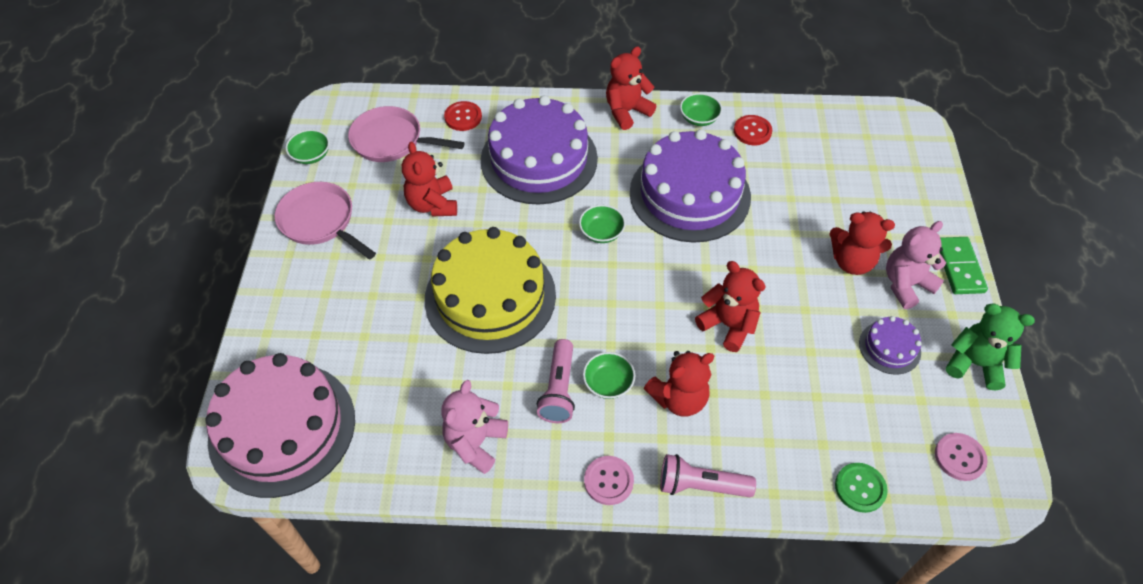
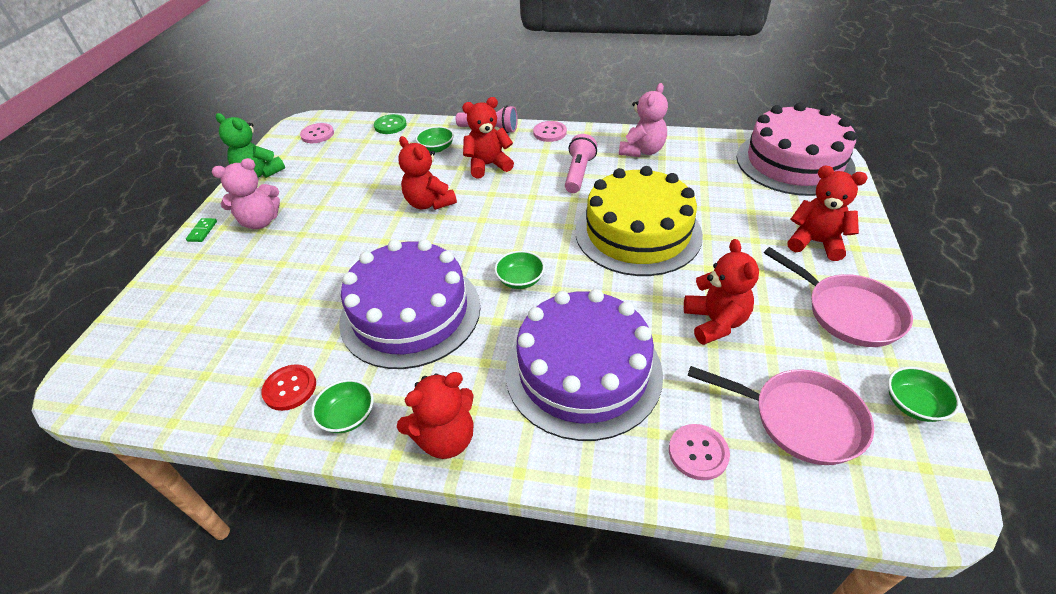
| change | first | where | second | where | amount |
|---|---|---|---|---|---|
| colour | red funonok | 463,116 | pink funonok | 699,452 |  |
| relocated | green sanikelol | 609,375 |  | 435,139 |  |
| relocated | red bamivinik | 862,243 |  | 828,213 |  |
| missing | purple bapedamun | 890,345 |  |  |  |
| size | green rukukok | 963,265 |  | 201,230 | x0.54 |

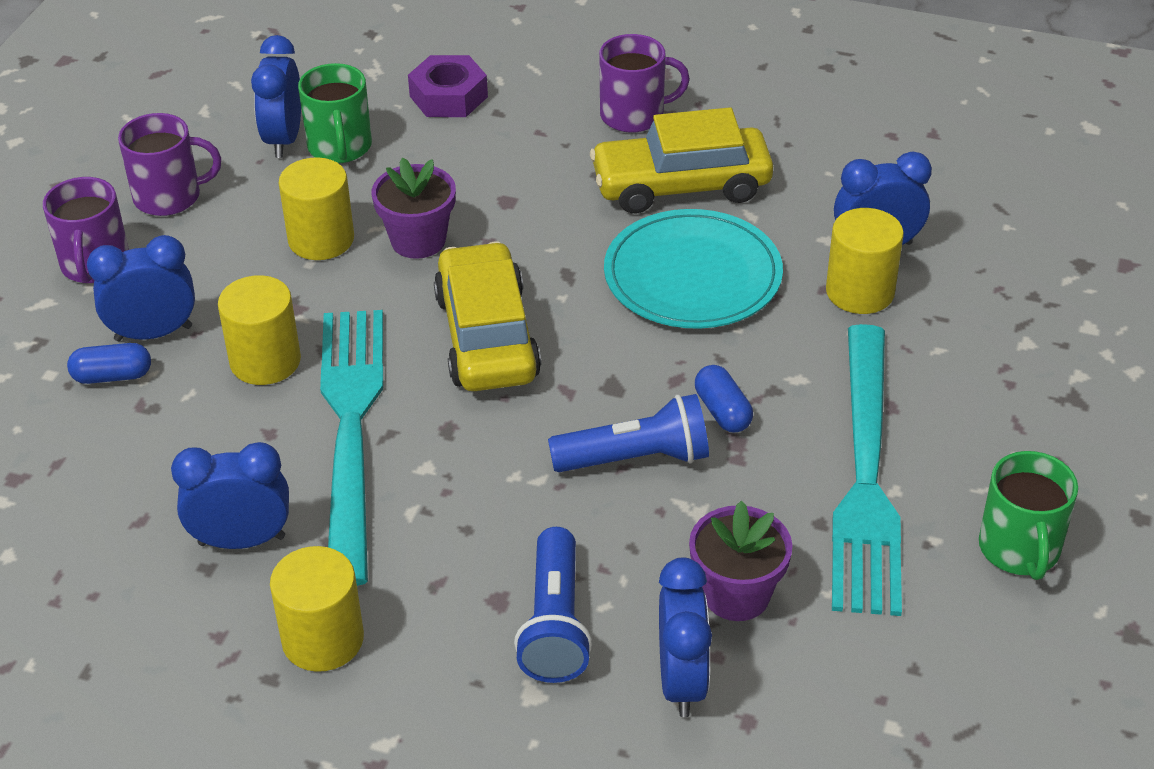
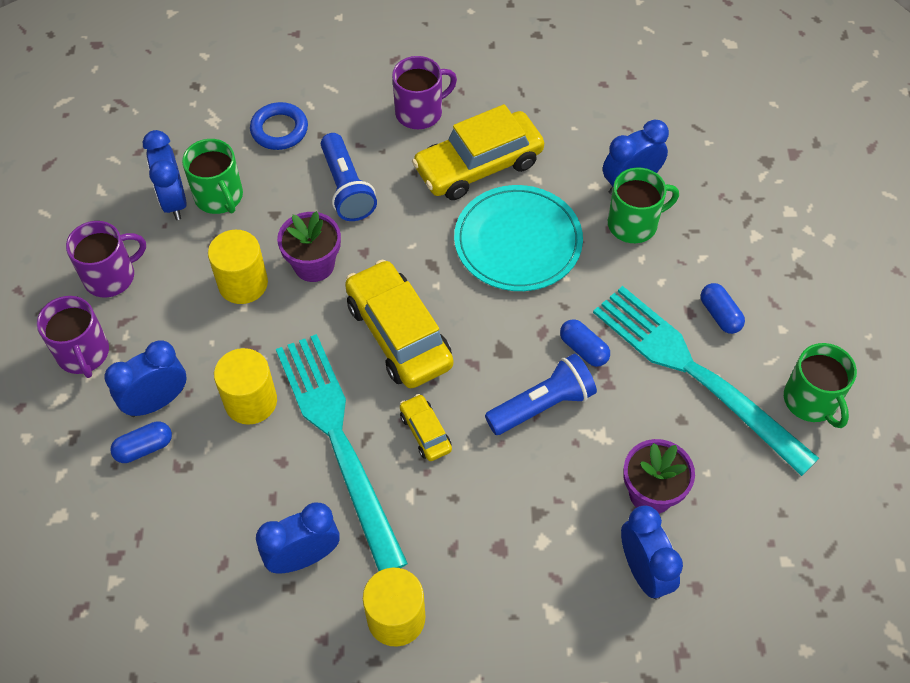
| change | first | where | second | where | amount |
|---|---|---|---|---|---|
| exchanged | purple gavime | 448,86 | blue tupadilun | 279,126 |  |
| relocated | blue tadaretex | 553,605 |  | 349,177 |  |
| exchanged | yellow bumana | 865,261 | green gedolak | 643,205 |  |
| spun | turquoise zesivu | 867,470 |  | 706,381 | 150 degrees clockwise |
| appeared |  |  | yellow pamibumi | 426,427 |  |
| appeared |  |  | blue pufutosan | 723,308 |  |

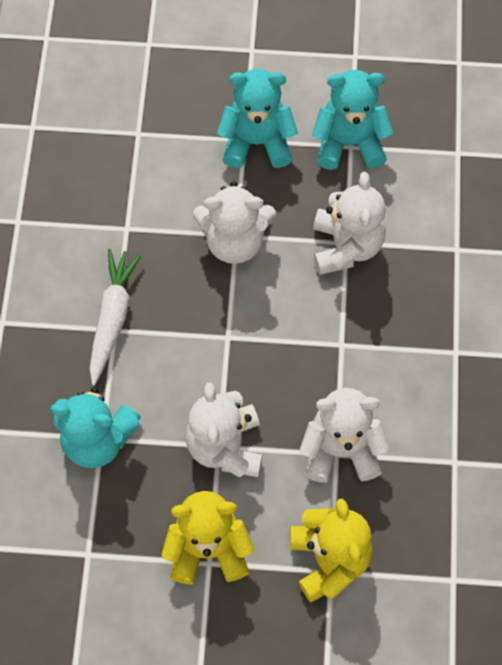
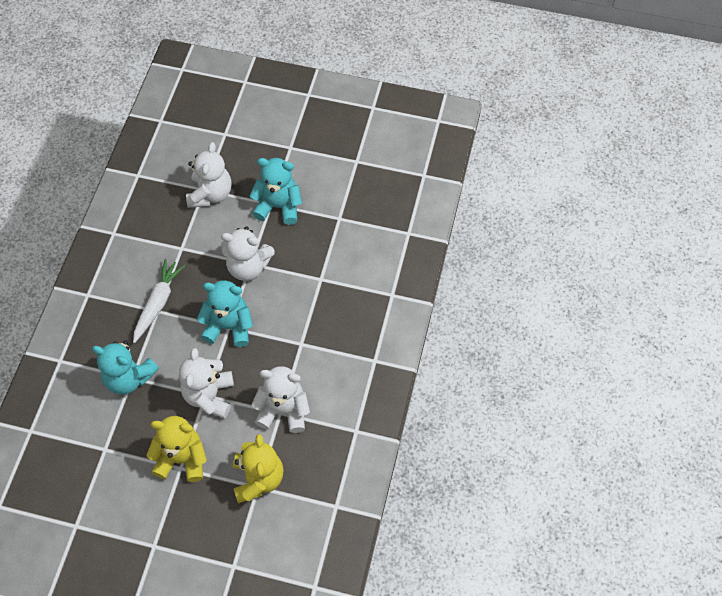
| change | first | where | second | where | amount |
|---|---|---|---|---|---|
| relocated | turquoise bamivinik | 352,120 |  | 225,313 |  |
| relocated | white bamivinik | 349,223 |  | 209,175 |  |

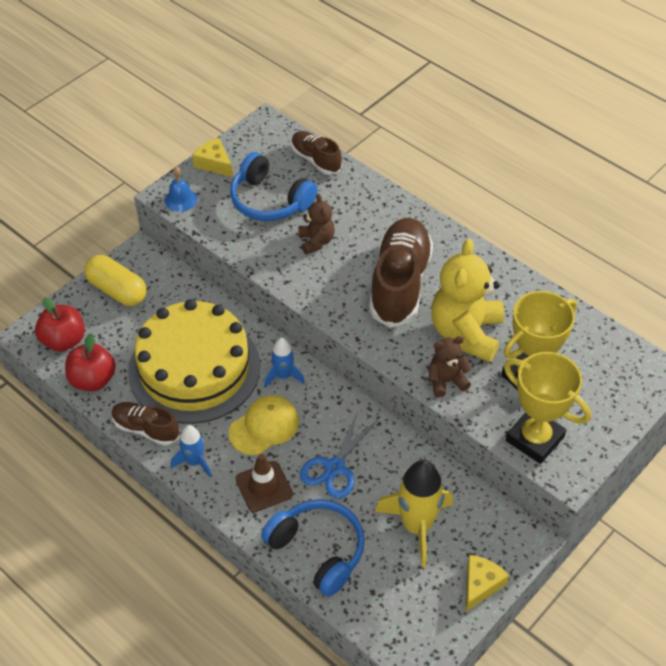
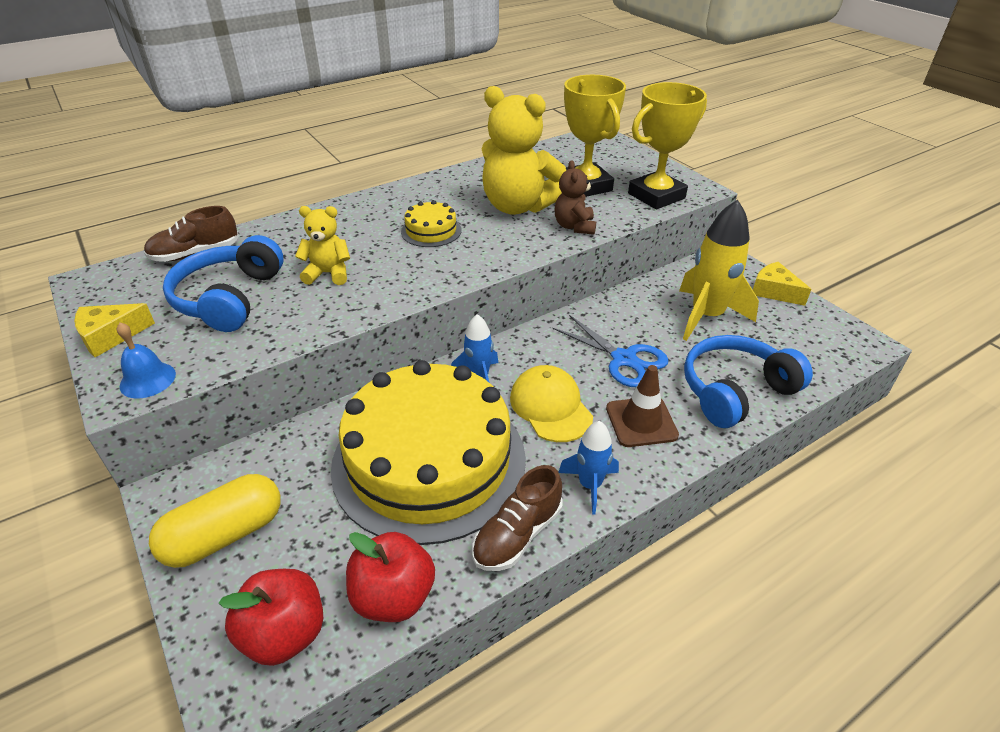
| change | first | where | second | where | amount |
|---|---|---|---|---|---|
| spun | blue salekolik | 274,186 |  | 223,283 | 135 degrees clockwise |
| colour | brown bamivinik | 316,224 | yellow bamivinik | 322,245 |  |
| exchanged | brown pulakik | 401,273 | yellow bapedamun | 431,223 |  |

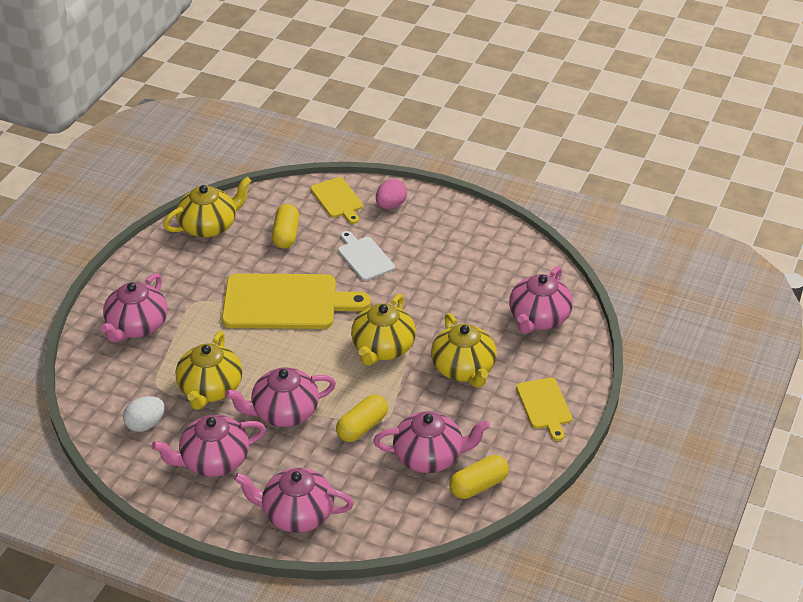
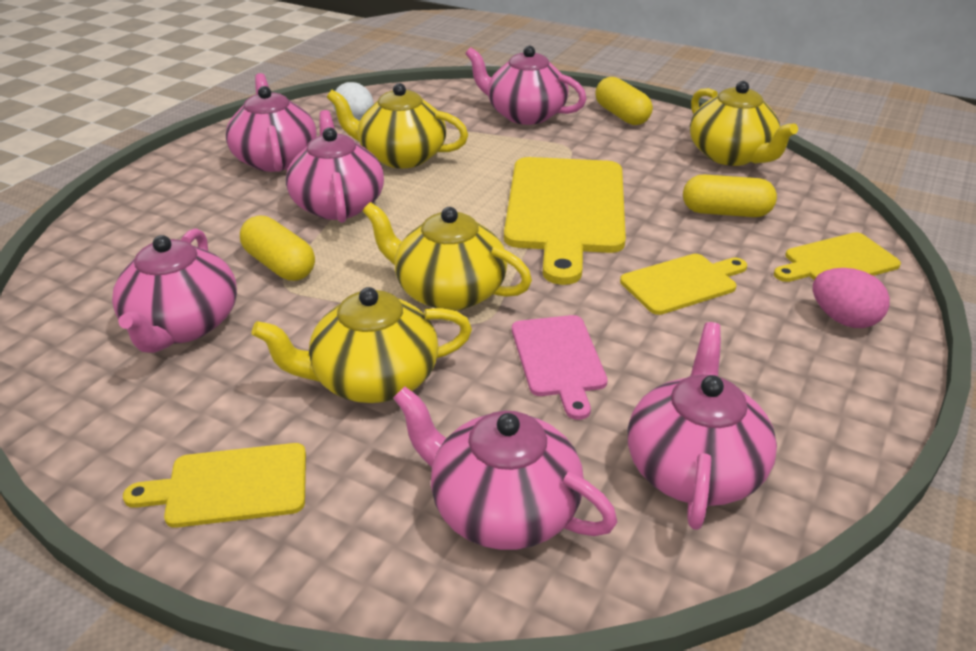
| change | first | where | second | where | amount |
|---|---|---|---|---|---|
| relocated | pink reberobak | 294,500 |  | 702,426 |  |
| colour | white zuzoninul | 366,256 | yellow zuzoninul | 683,284 |  |
| relocated | yellow pufutosan | 479,477 |  | 624,101 |  |
| appeared |  |  | pink zuzoninul | 560,367 |  |

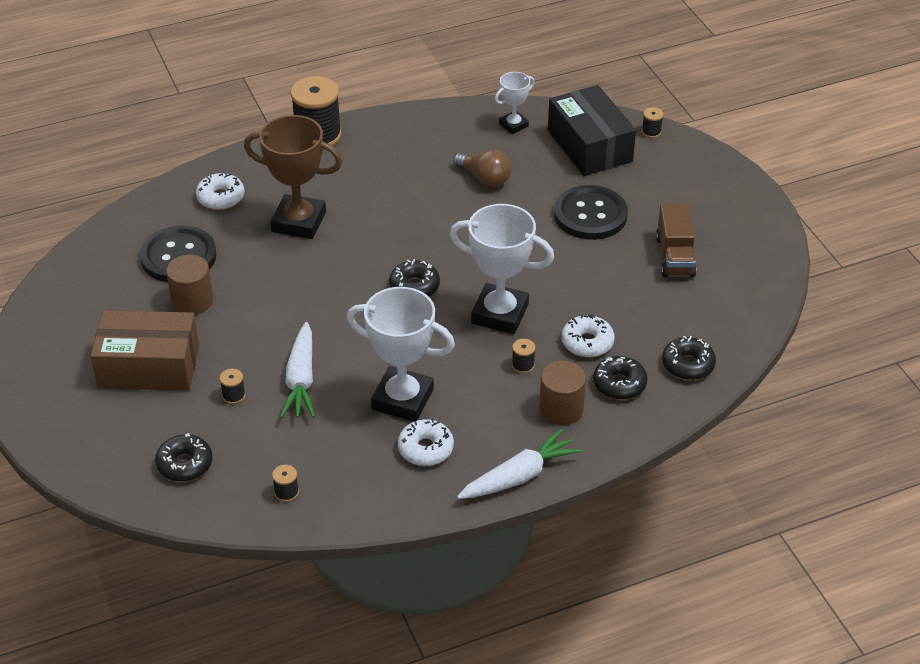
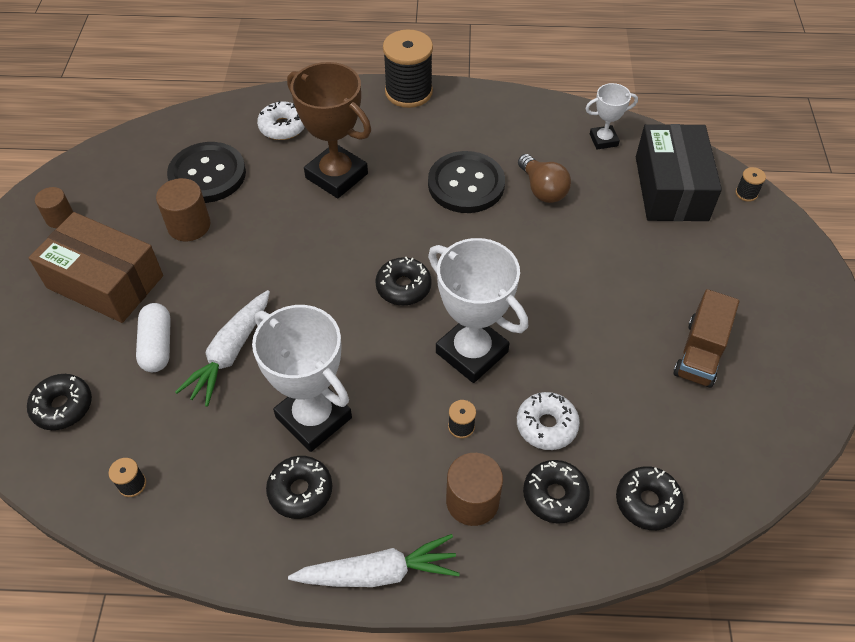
| change | first | where | second | where | amount |
|---|---|---|---|---|---|
| exchanged | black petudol | 232,386 | white pufutosan | 153,337 |  |
| colour | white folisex | 426,442 | black folisex | 299,487 |  |
| relocated | black funonok | 591,212 |  | 466,182 |  |
| appeared |  |  | brown bumana | 54,207 |  |

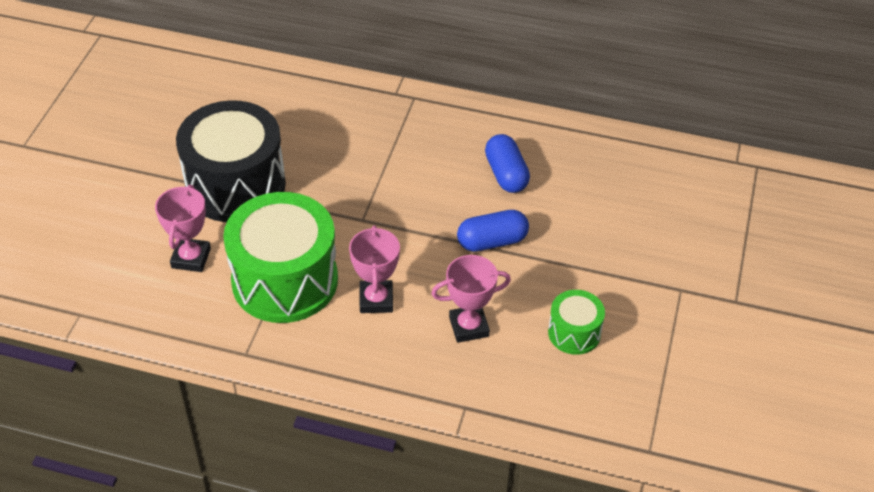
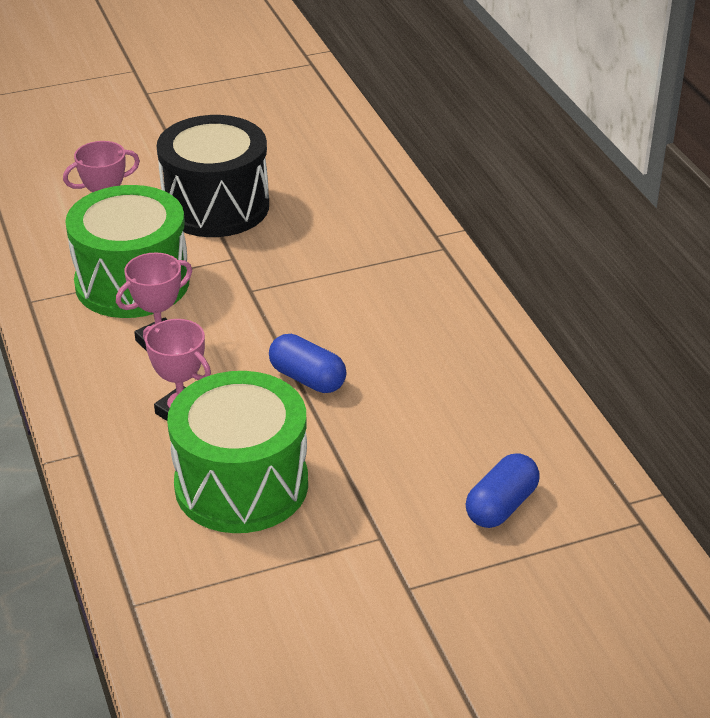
| change | first | where | second | where | amount |
|---|---|---|---|---|---|
| relocated | blue pufutosan | 507,163 |  | 503,490 |  |
| size | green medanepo | 576,322 |  | 237,452 | x2.07 |

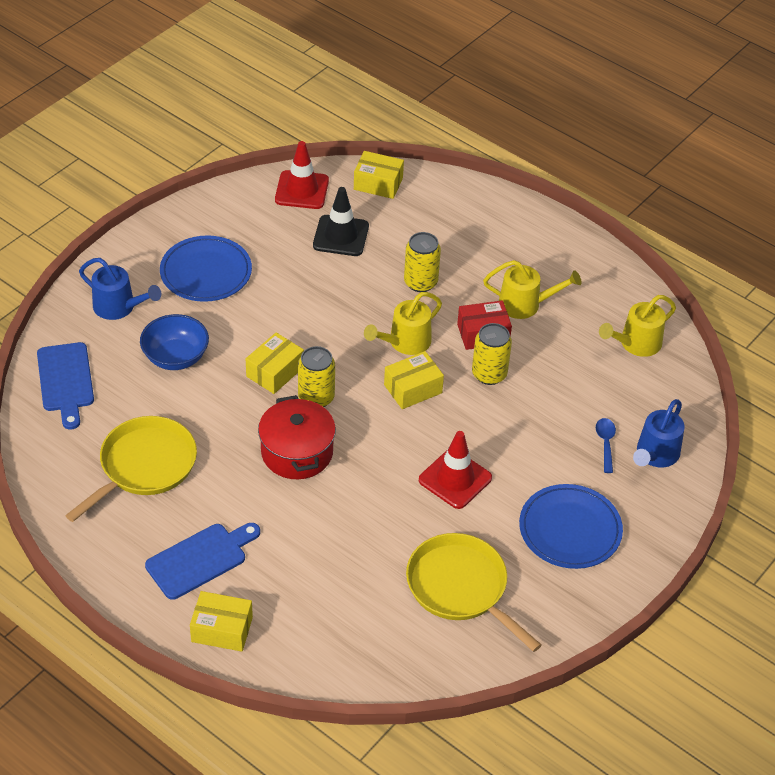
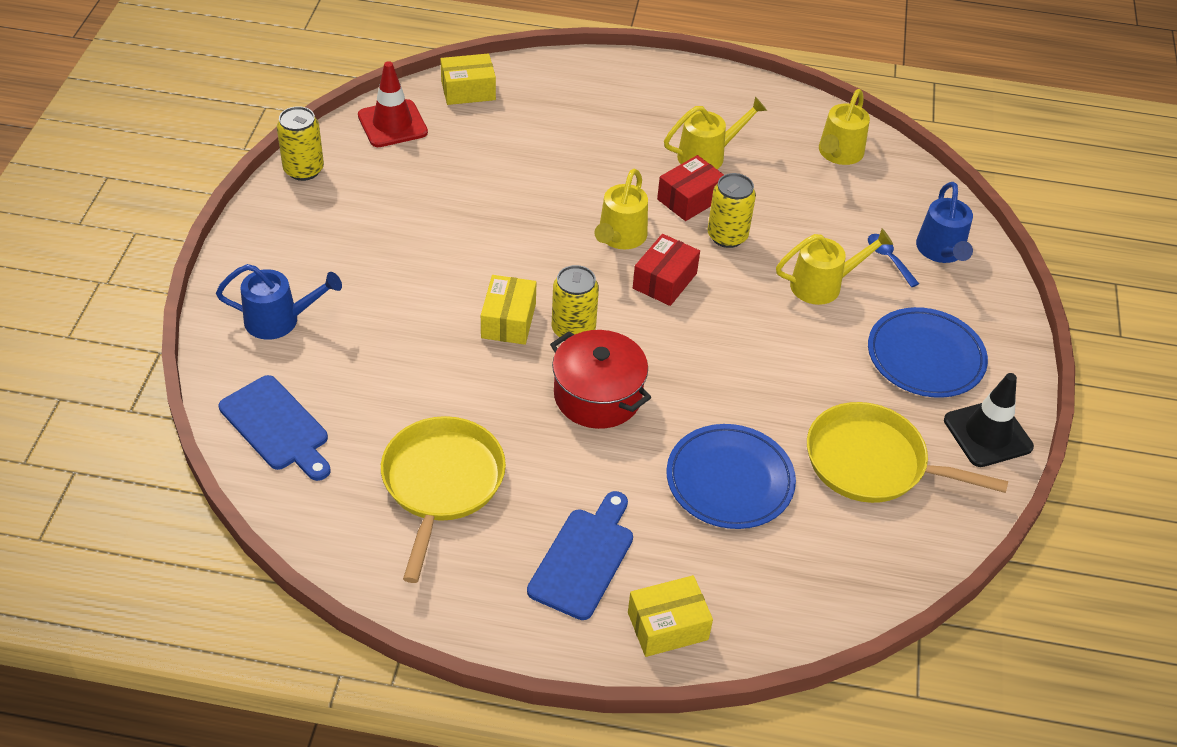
| change | first | where | second | where | amount |
|---|---|---|---|---|---|
| missing | blue sanikelol | 174,342 |  |  |  |
| relocated | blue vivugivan | 206,268 |  | 731,476 |  |
| relocated | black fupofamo | 341,221 |  | 989,420 |  |
| colour | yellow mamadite | 414,380 | red mamadite | 666,270 |  |
| relocated | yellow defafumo | 422,262 |  | 300,143 |  |
| missing | red fupofamo | 455,470 |  |  |  |
| appeared |  |  | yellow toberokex | 834,267 |  |

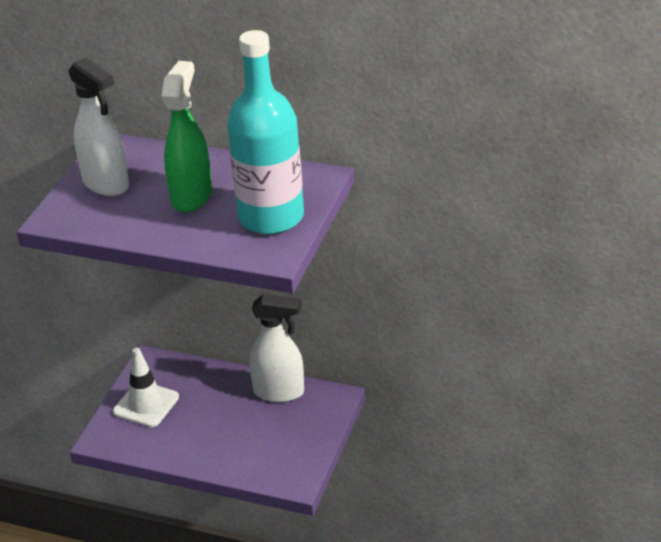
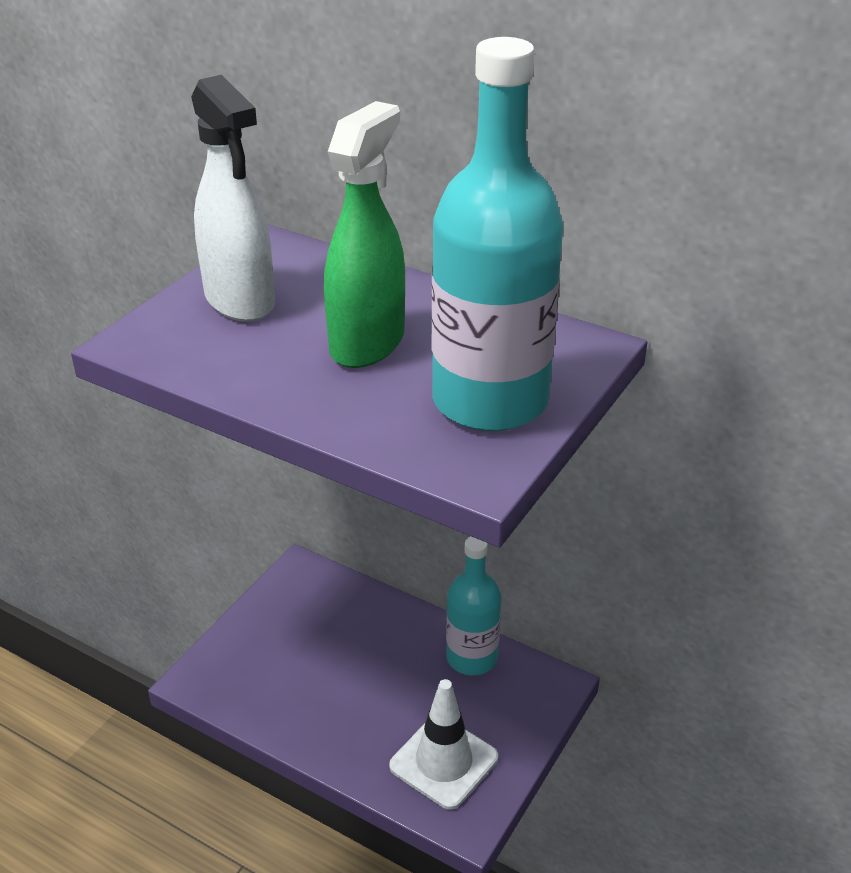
| change | first | where | second | where | amount |
|---|---|---|---|---|---|
| relocated | white fupofamo | 146,387 |  | 443,744 |  |
| exchanged | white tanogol | 276,348 | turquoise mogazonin | 473,605 |  |

